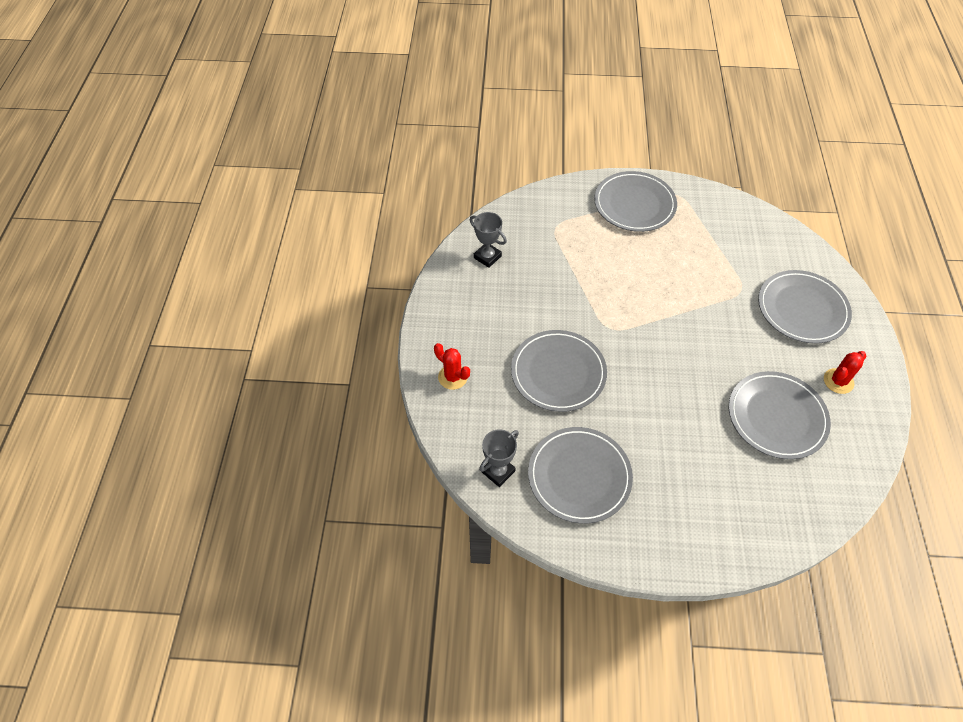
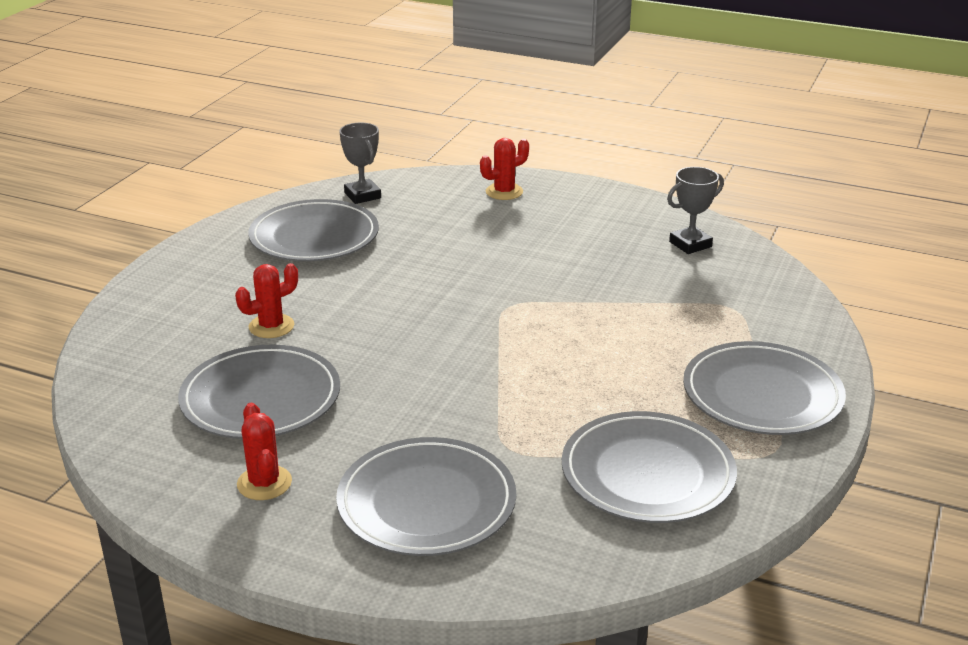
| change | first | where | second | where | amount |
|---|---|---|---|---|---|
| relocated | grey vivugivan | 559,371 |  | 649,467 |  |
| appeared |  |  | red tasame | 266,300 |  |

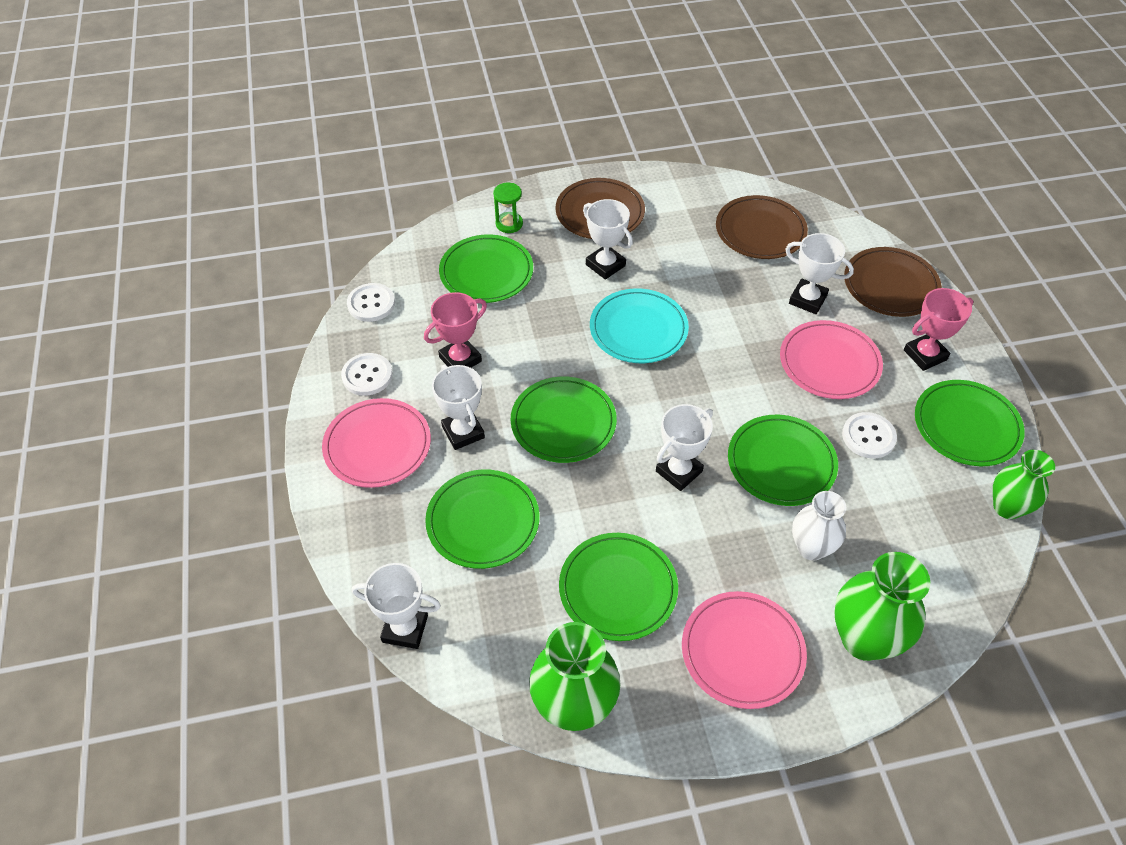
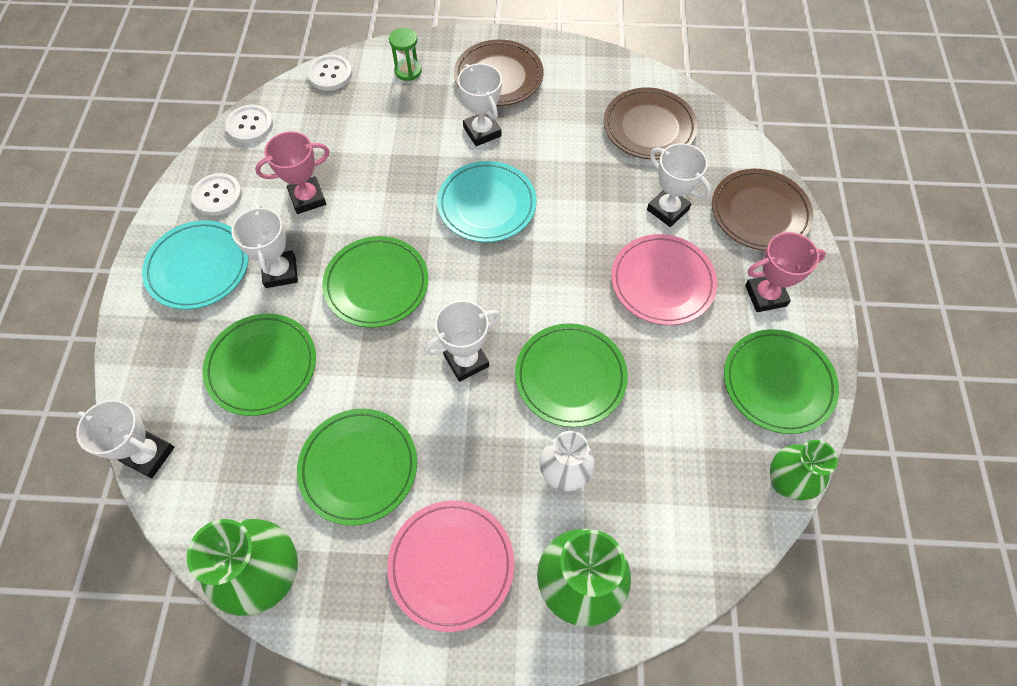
| change | first | where | second | where | amount |
|---|---|---|---|---|---|
| colour | pink vivugivan | 376,443 | turquoise vivugivan | 195,264 |  |
| missing | green vivugivan | 486,268 |  |  |  |
| relocated | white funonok | 869,435 |  | 329,73 |  |

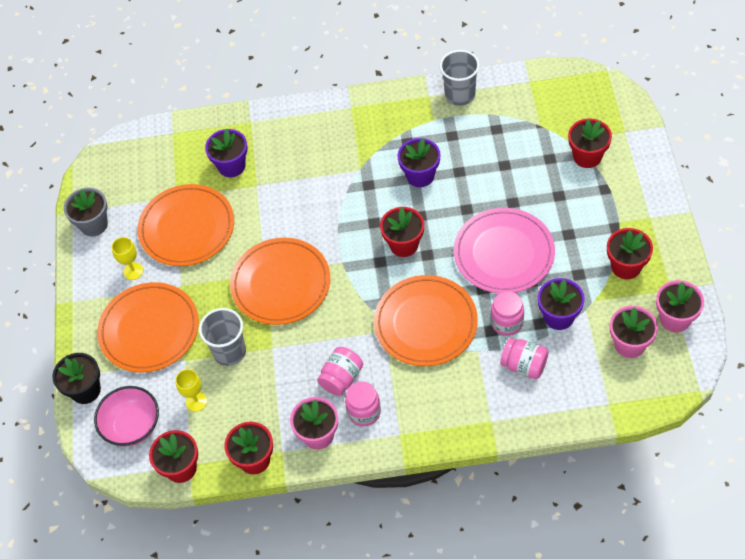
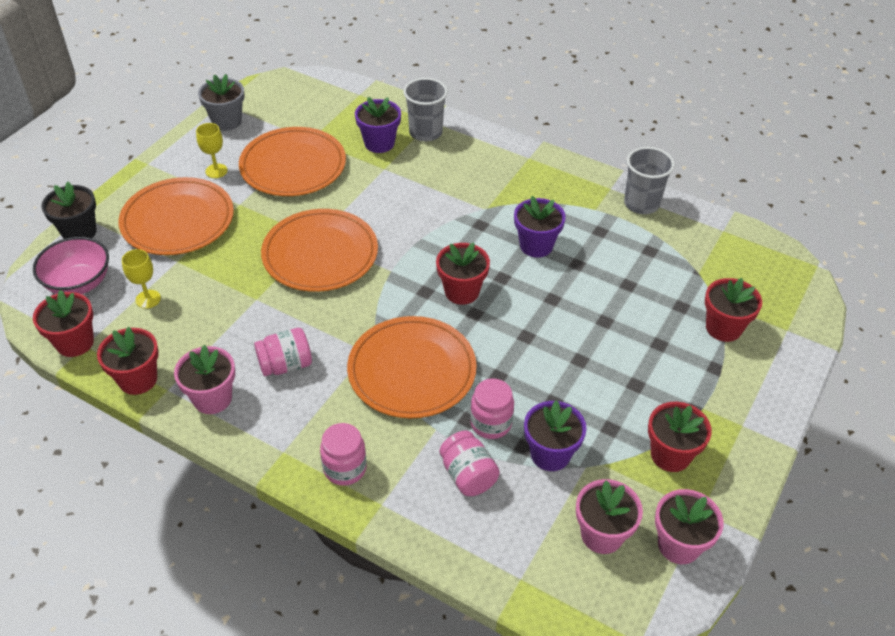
| change | first | where | second | where | amount |
|---|---|---|---|---|---|
| relocated | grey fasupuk | 222,337 |  | 425,109 |  |
| relocated | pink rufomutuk | 363,404 |  | 343,454 |  |
| missing | pink vivugivan | 504,250 |  |  |  |

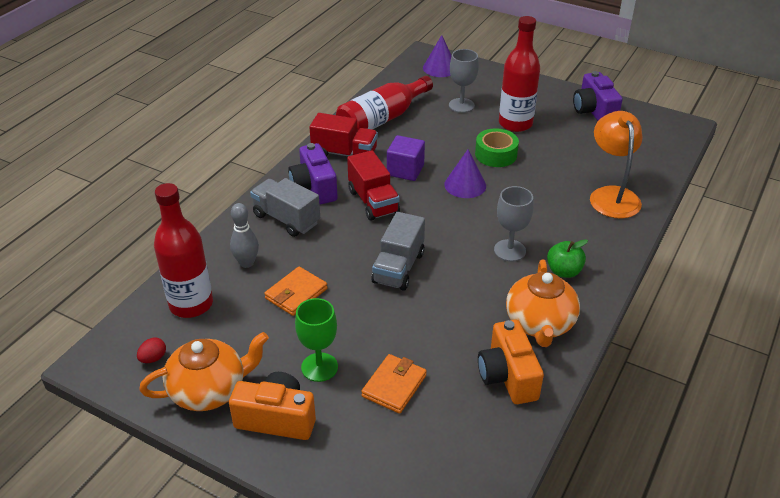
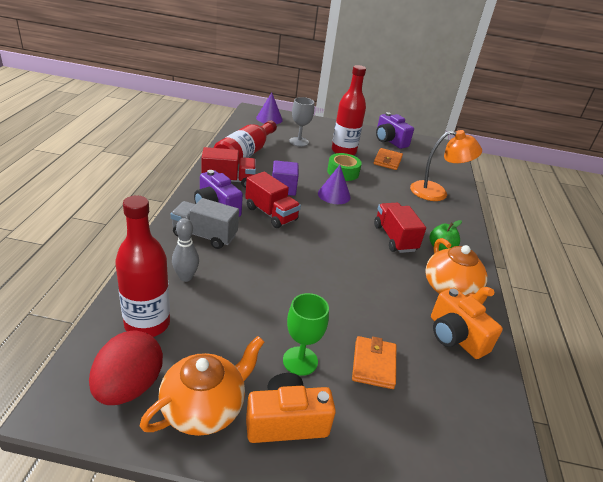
| change | first | where | second | where | amount |
|---|---|---|---|---|---|
| size | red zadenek | 151,350 |  | 126,367 | x2.42 |
| relocated | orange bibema | 295,291 |  | 388,159 |  |
| missing | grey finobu | 398,251 |  |  |  |
| exchanged | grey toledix | 513,224 | red finobu | 400,228 |  |
| spun | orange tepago | 616,164 |  | 446,165 | 120 degrees clockwise |

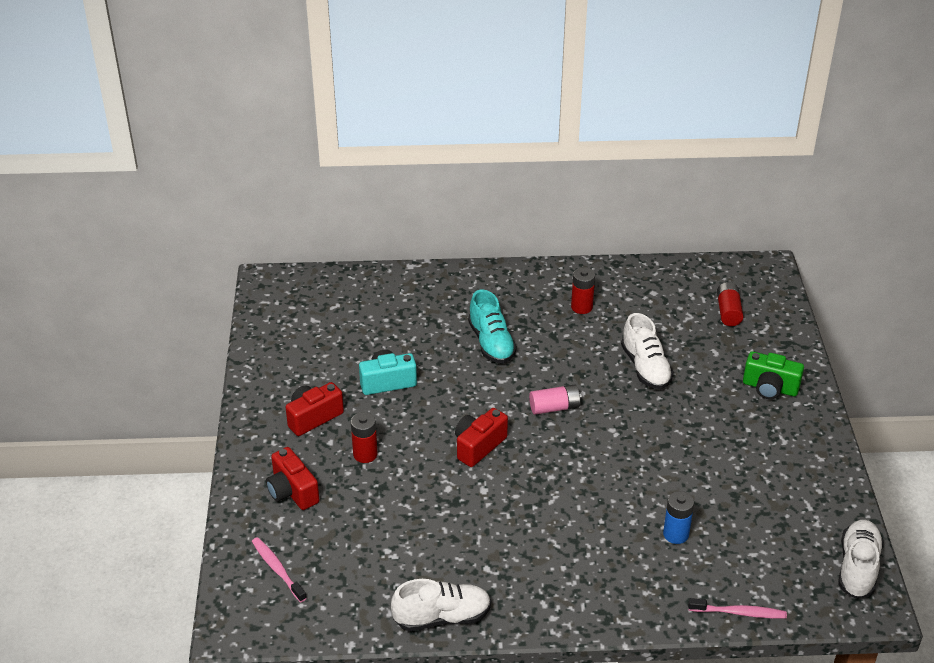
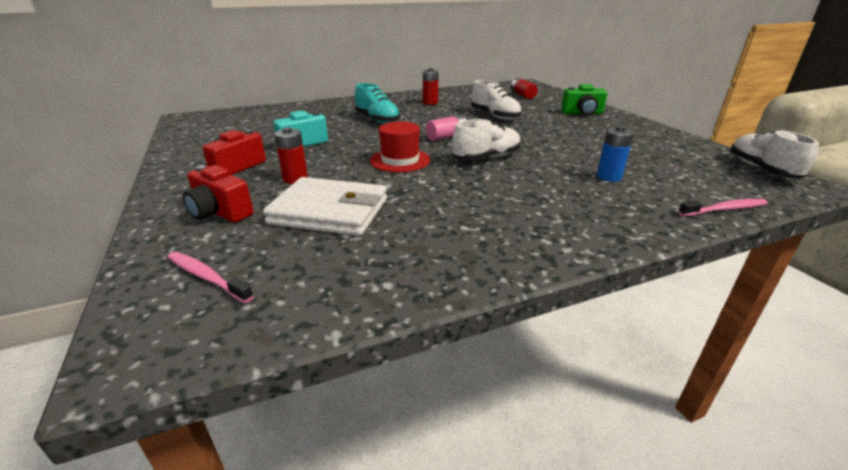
| change | first | where | second | where | amount |
|---|---|---|---|---|---|
| relocated | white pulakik | 441,605 |  | 486,140 |  |
| exchanged | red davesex | 481,437 | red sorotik | 400,146 |  |
| appeared |  |  | white bibema | 325,206 |  |

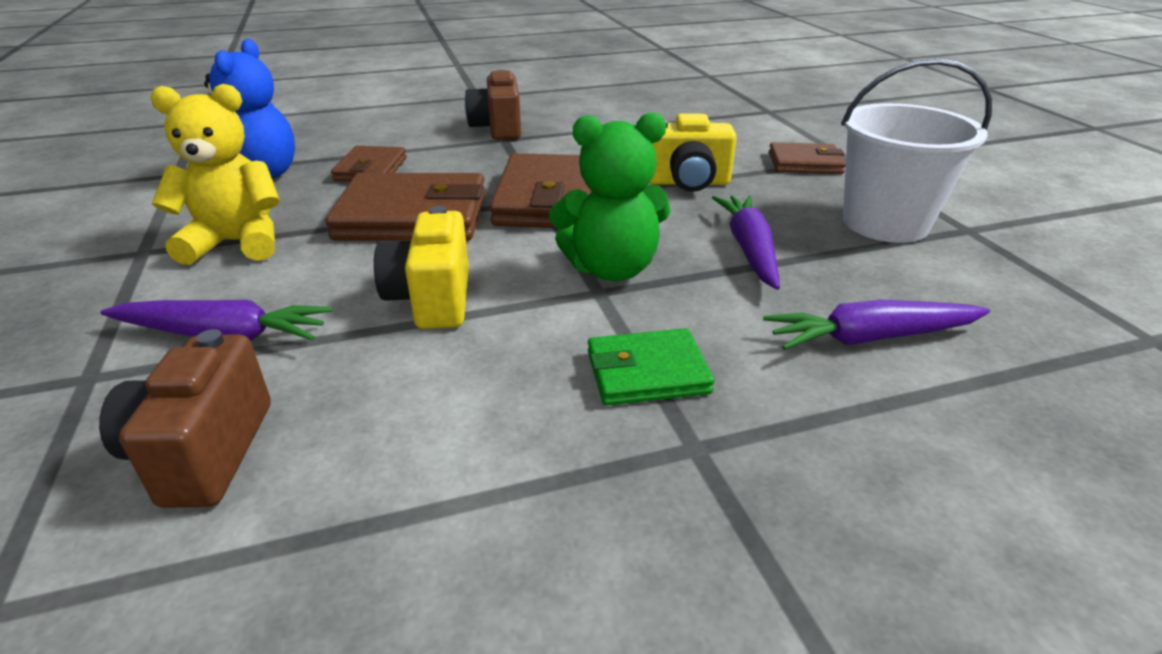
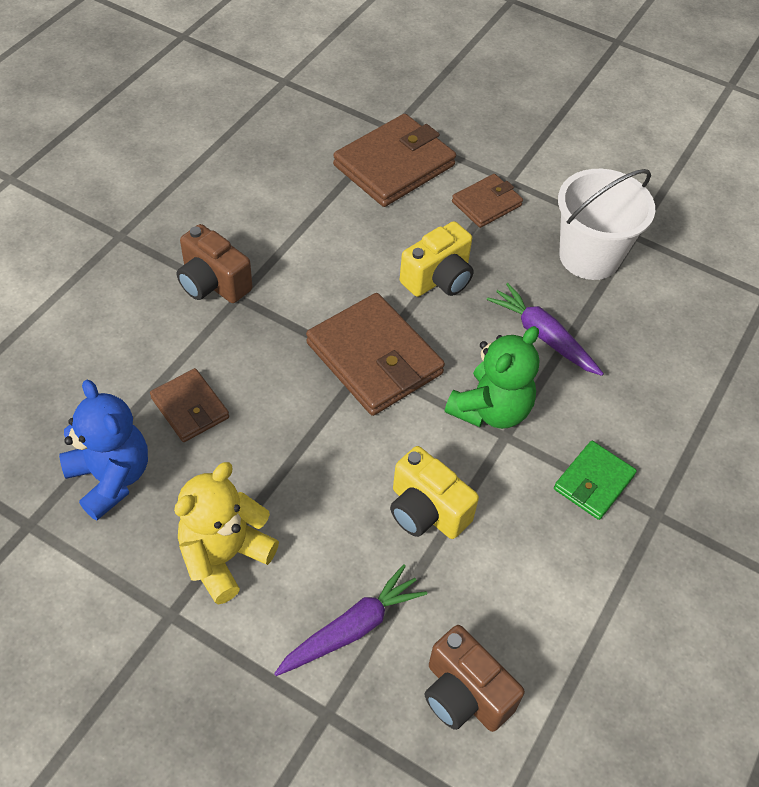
| change | first | where | second | where | amount |
|---|---|---|---|---|---|
| relocated | brown bibema | 405,207 |  | 394,160 |  |
| missing | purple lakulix | 876,325 |  |  |  |

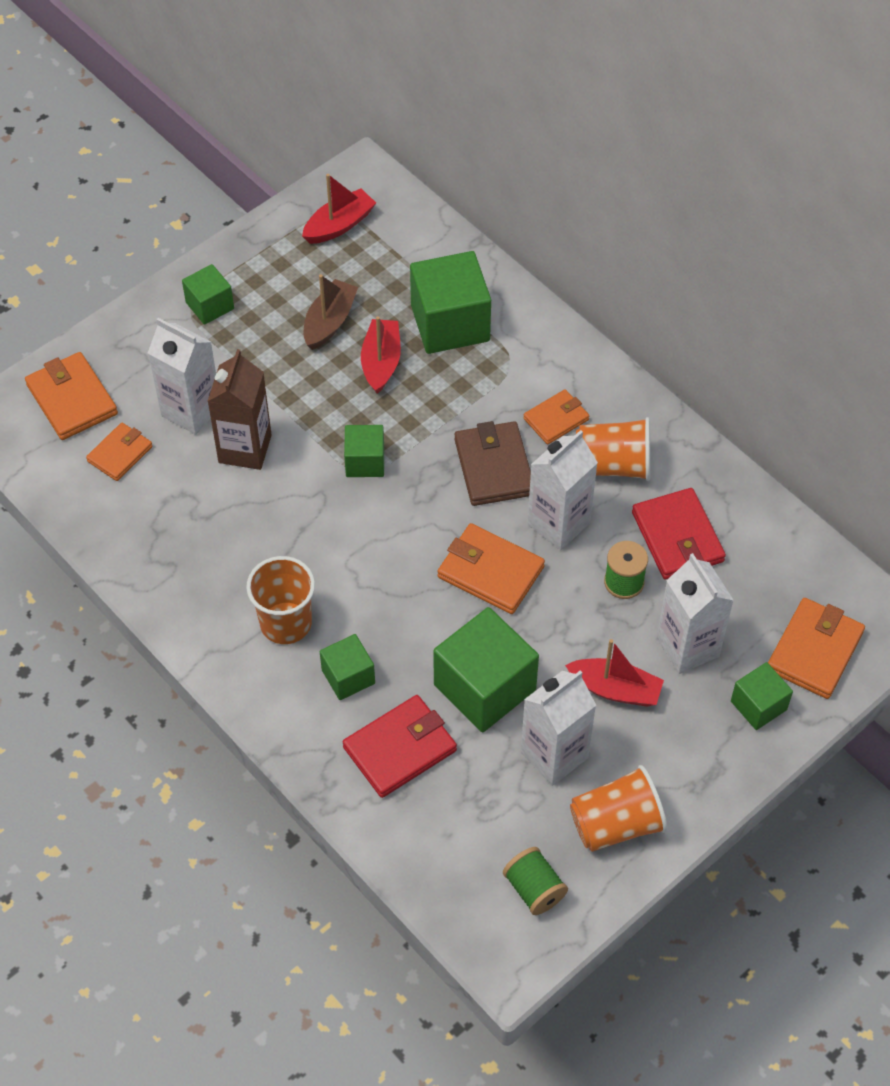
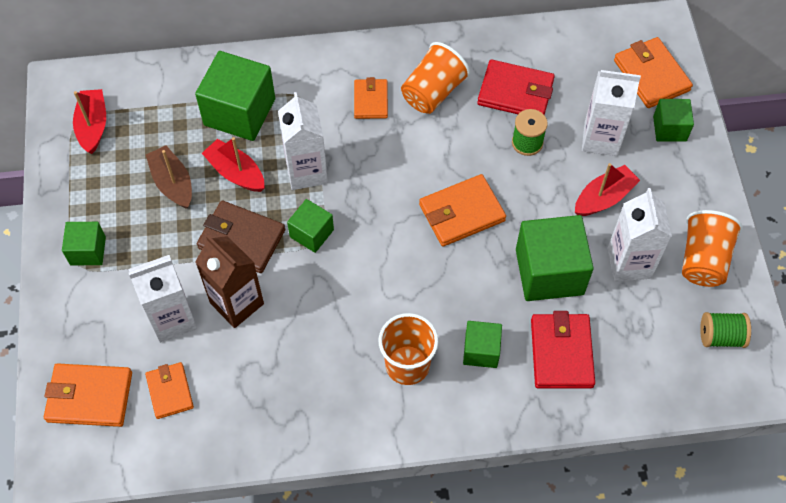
| change | first | where | second | where | amount |
|---|---|---|---|---|---|
| relocated | brown bibema | 492,463 |  | 241,236 |  |
| relocated | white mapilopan | 562,490 |  | 303,141 |  |

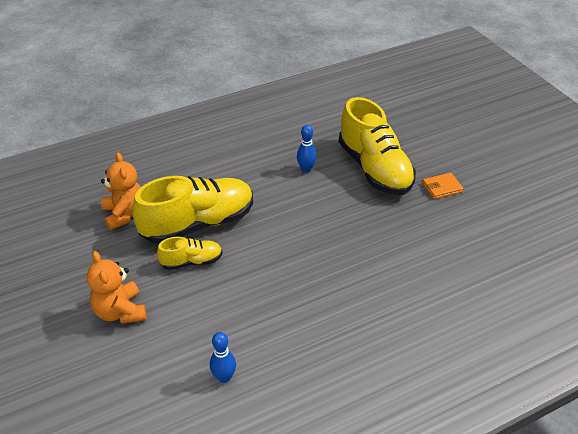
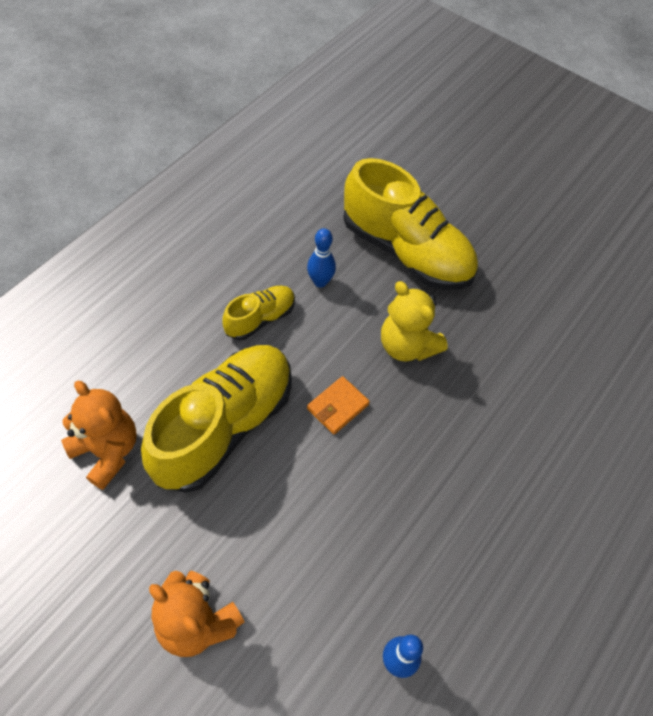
| change | first | where | second | where | amount |
|---|---|---|---|---|---|
| relocated | yellow pulakik | 190,253 |  | 258,313 |  |
| relocated | orange bibema | 442,186 |  | 338,405 |  |
| appeared |  |  | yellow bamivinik | 414,321 |  |

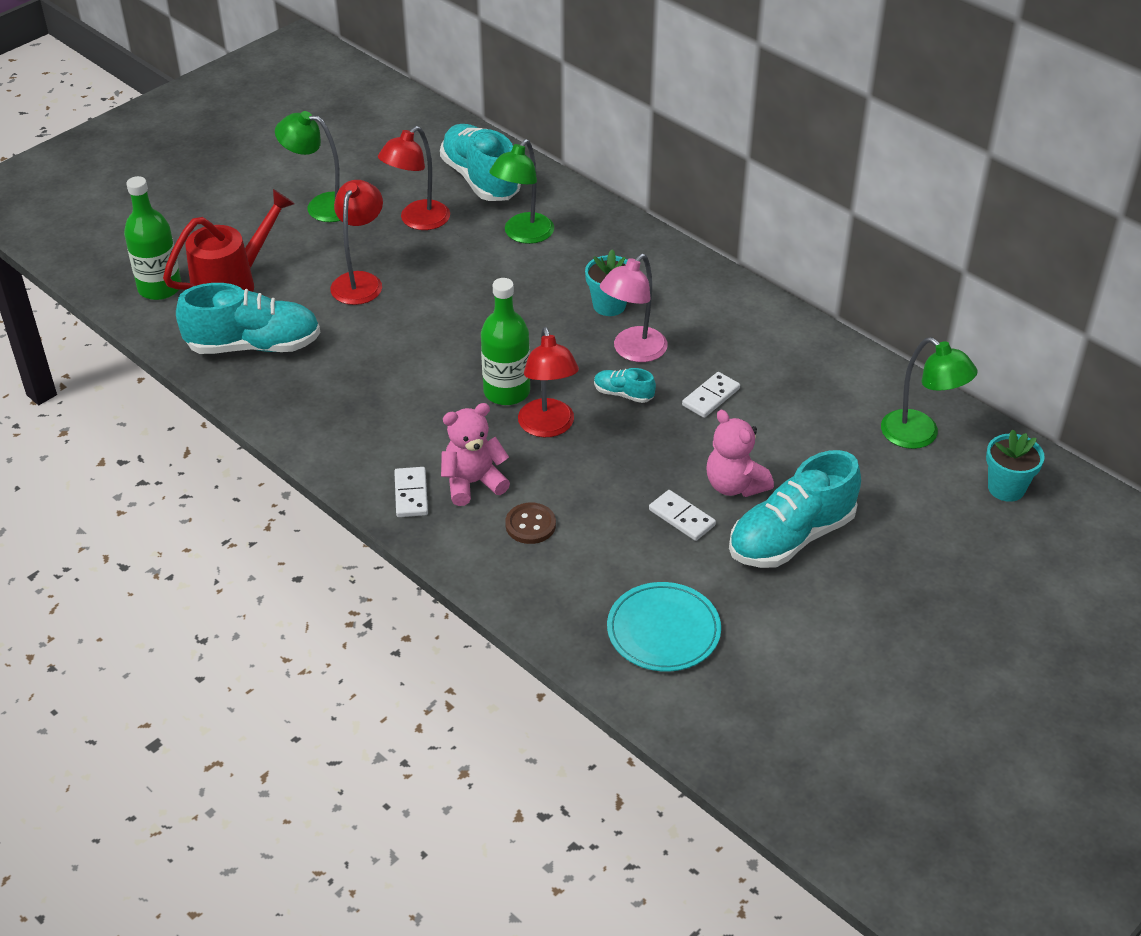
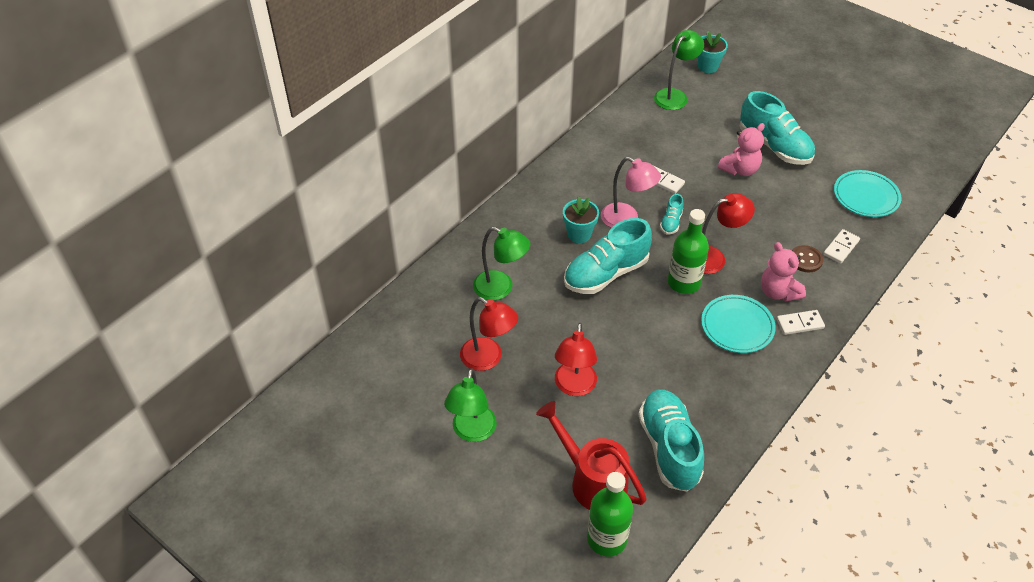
| change | first | where | second | where | amount |
|---|---|---|---|---|---|
| spun | red tepago | 356,242 |  | 576,359 | 90 degrees counterclockwise |
| relocated | turquoise pulakik | 480,162 |  | 608,256 |  |
| relocated | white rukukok | 682,515 |  | 841,246 |  |
| appeared |  |  | turquoise vivugivan | 738,324 |  |

